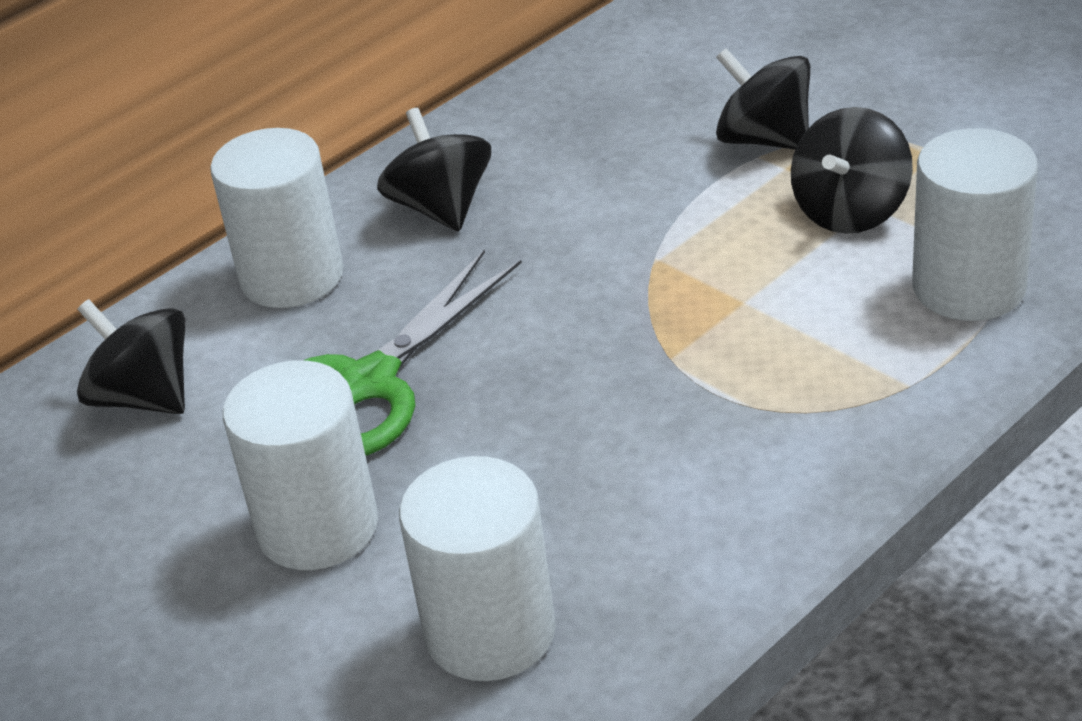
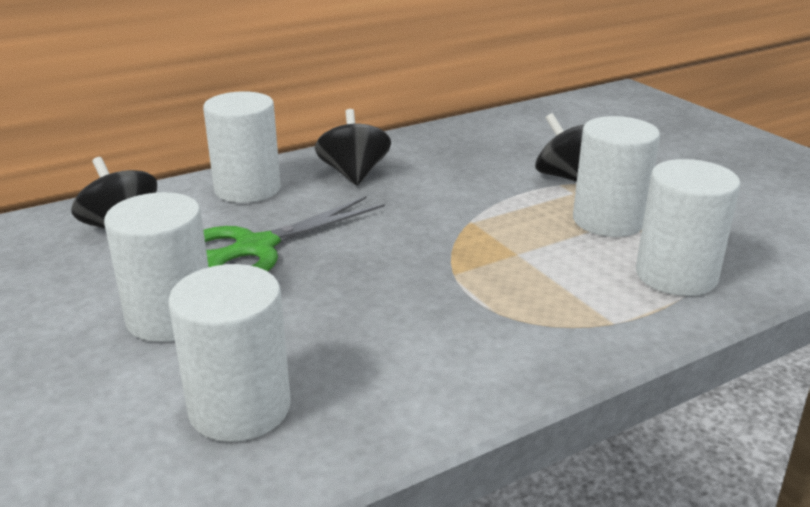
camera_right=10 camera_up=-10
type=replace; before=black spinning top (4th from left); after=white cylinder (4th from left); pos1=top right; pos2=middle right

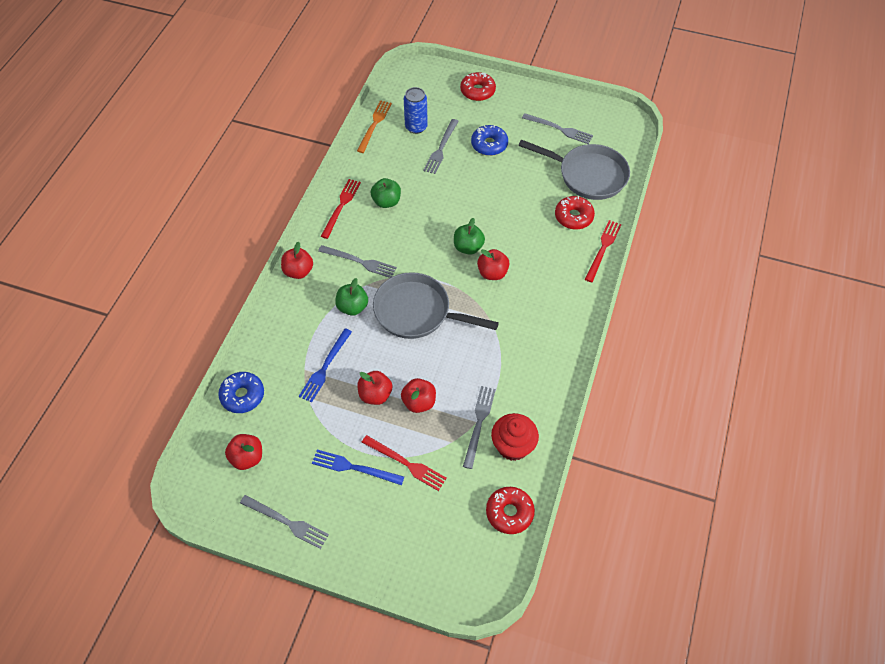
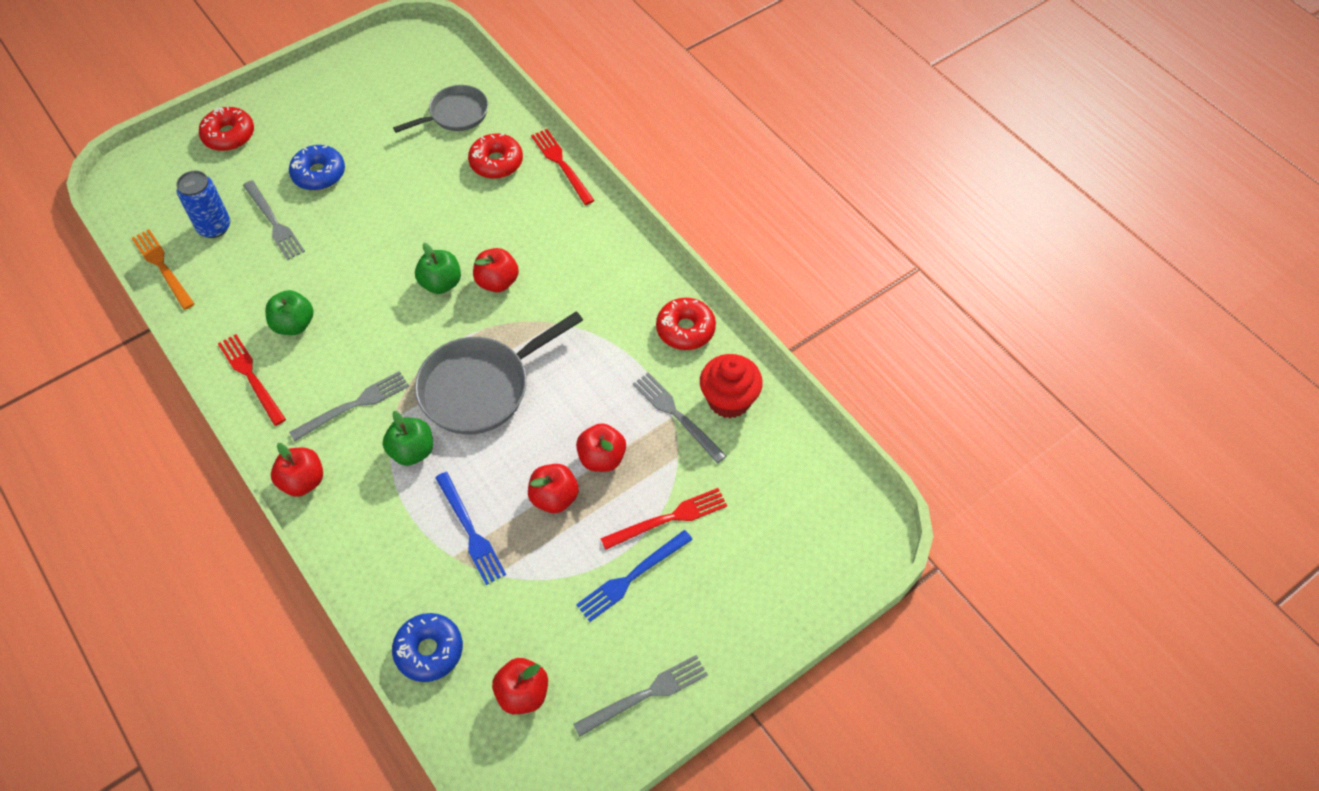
camera_right=-55 camera_up=0
type=delete; before=grey fork (5th from left); pos1=top centre
type=resize; before=grey pan (2nd from left in the first image); pos1=top centre; pos2=top centre; scale=0.62
type=move; before=red donut (2nd from left in the first image); after=red donut (3rd from left); pos1=bottom centre; pos2=centre

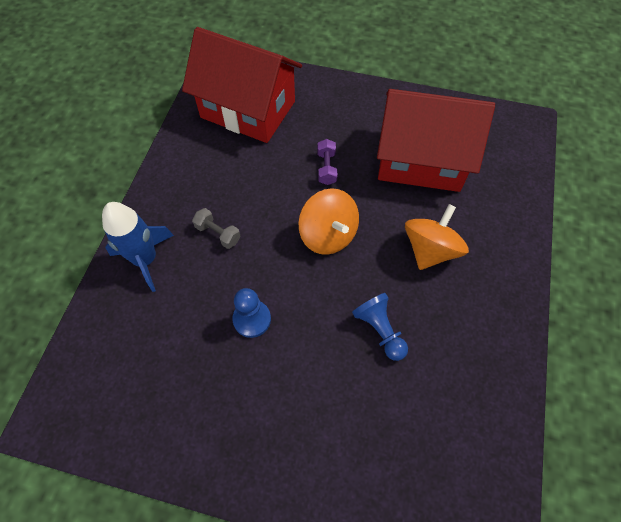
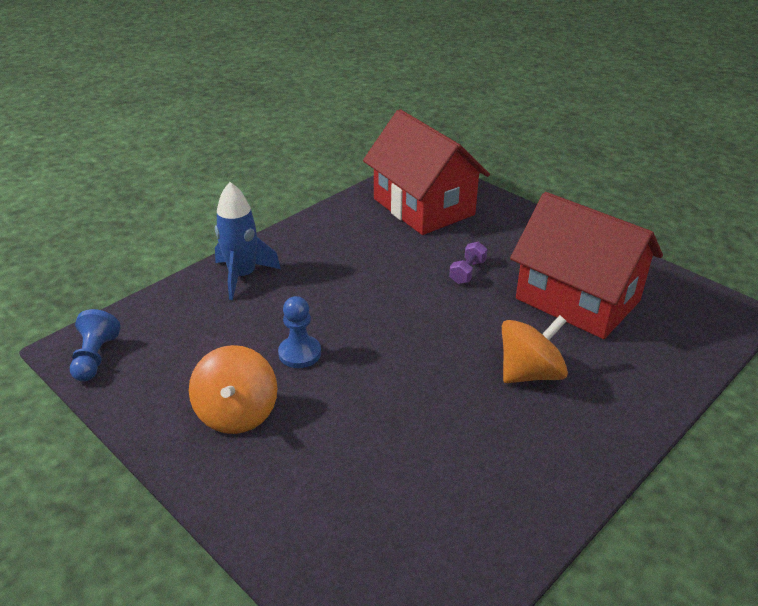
camera_right=30 camera_up=-25
type=move; before=orange spinning top (1st from left); pos1=centre; pos2=middle left
type=delete; before=grey dumbbell; pos1=centre
type=move; before=blue pawn (2nd from left in the first image); after=blue pawn (1st from left); pos1=centre; pos2=middle left

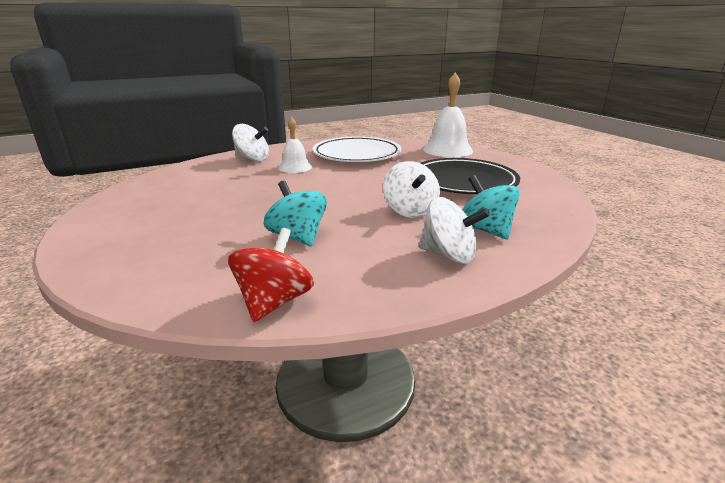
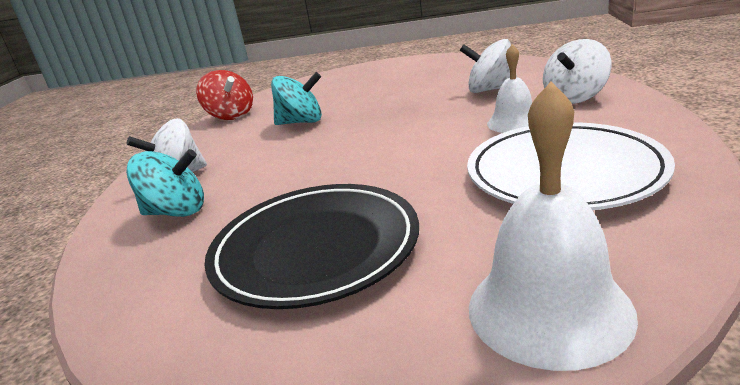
camera_right=125 camera_up=0
type=move; before=white spinning top (2nd from left); pos1=centre; pos2=top centre

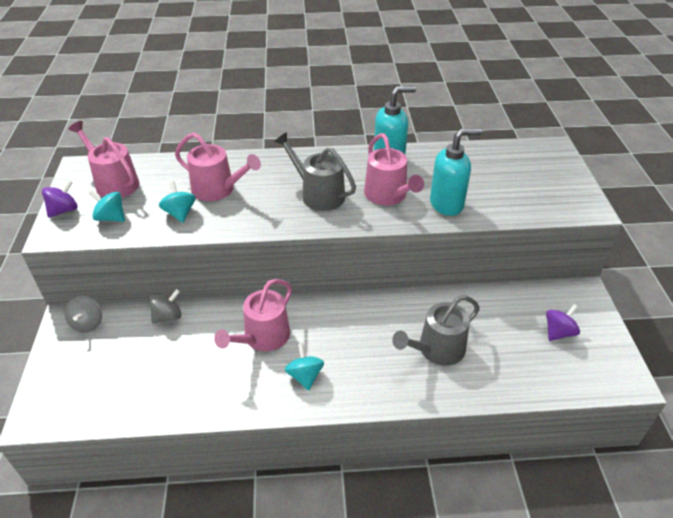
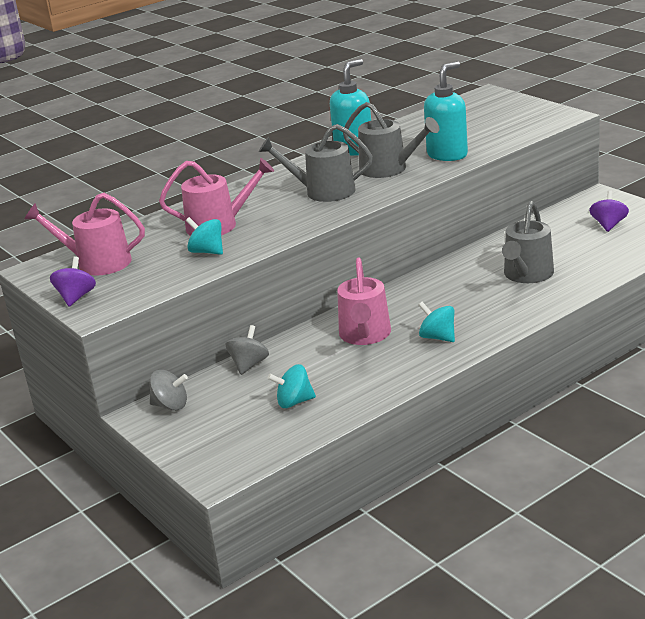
camera_right=-30 camera_up=-15
type=recolor; before=pink watering can (4th from left); after=grey watering can (2nd from left); pos1=top centre; pos2=top centre
type=move; before=turquoise spinning top (1st from left in the first image); after=turquoise spinning top (2nd from left); pos1=middle left; pos2=centre
type=rotate; before=grey spinning top (1st from left); pos1=middle left; pos2=middle left; turn=-45

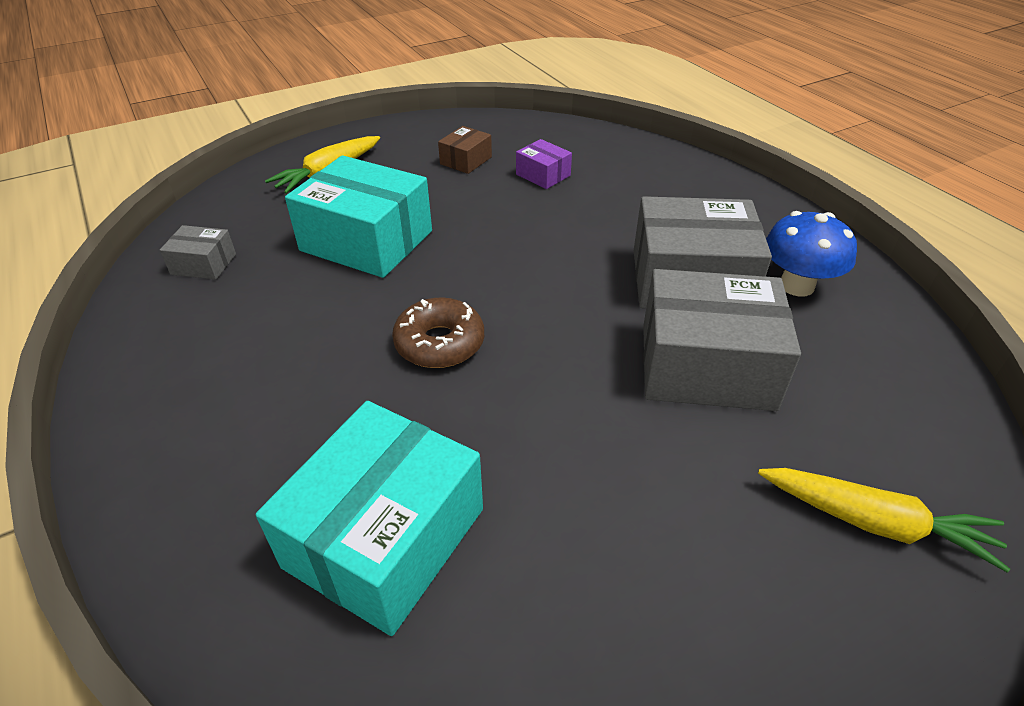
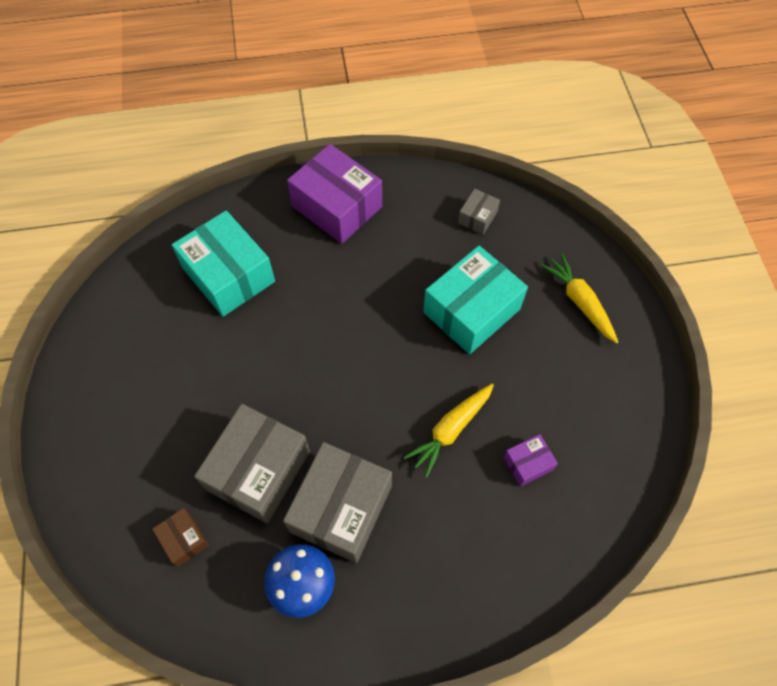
camera_right=110 camera_up=20
type=move; before=brown box; pos1=top centre; pos2=bottom left
type=delete; before=brown donut; pos1=centre
type=move; before=yellow carrot (2nd from left in the first image); after=yellow carrot (1st from left); pos1=bottom right; pos2=centre
type=insert; after=purple box (1st from left); pos2=top centre

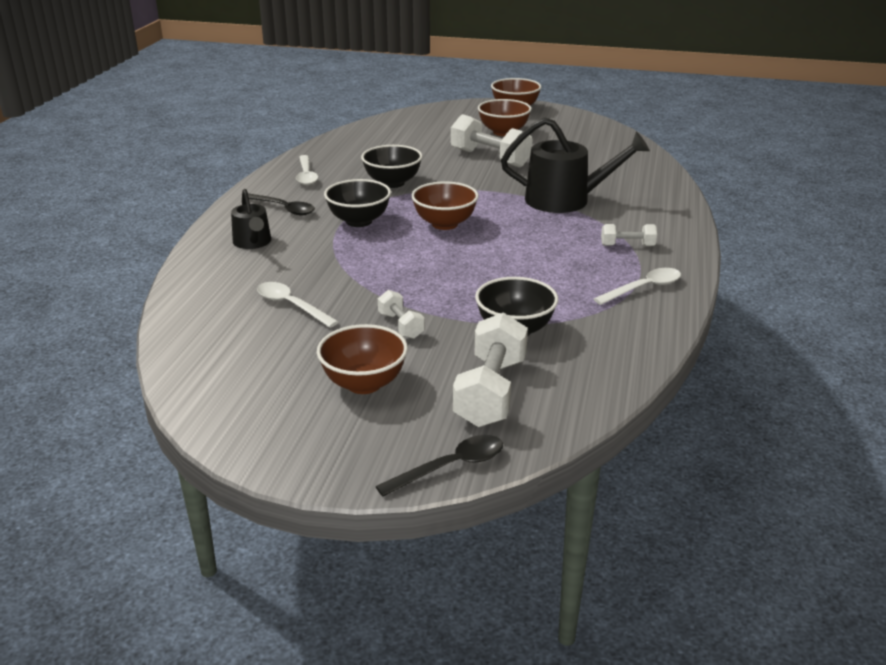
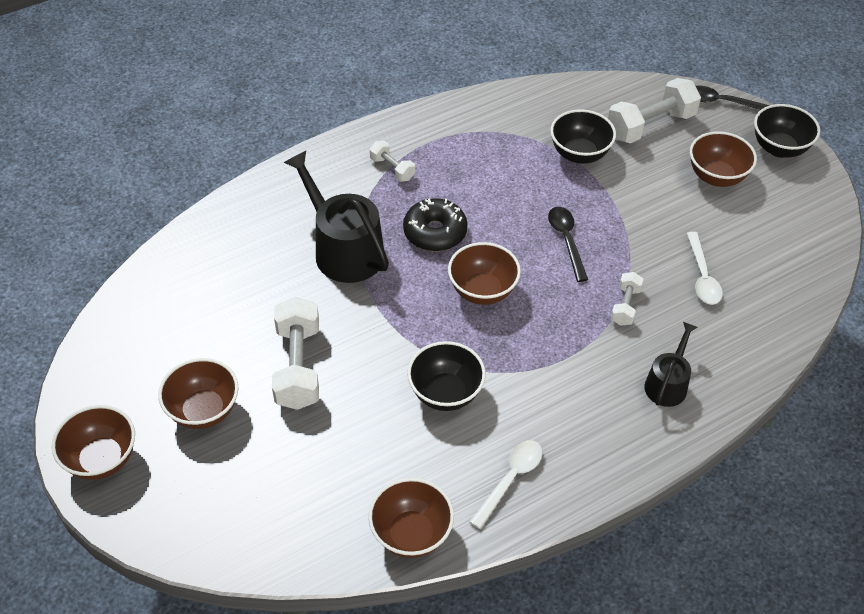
camera_right=-135 camera_up=20
type=move; before=black bowl (1st from left in the first image); after=black bowl (3rd from left); pos1=top centre; pos2=top right
type=move; before=black spoon (1st from left); pos1=top left; pos2=centre
type=delete; before=white spoon (3rd from left); pos1=middle right
type=move; before=white dumbbell (1st from left in the first image); after=white dumbbell (3rd from left); pos1=centre; pos2=middle right
type=insert; after=black donut; pos2=centre
type=insert; after=brown bowl (3rd from left); pos2=bottom centre

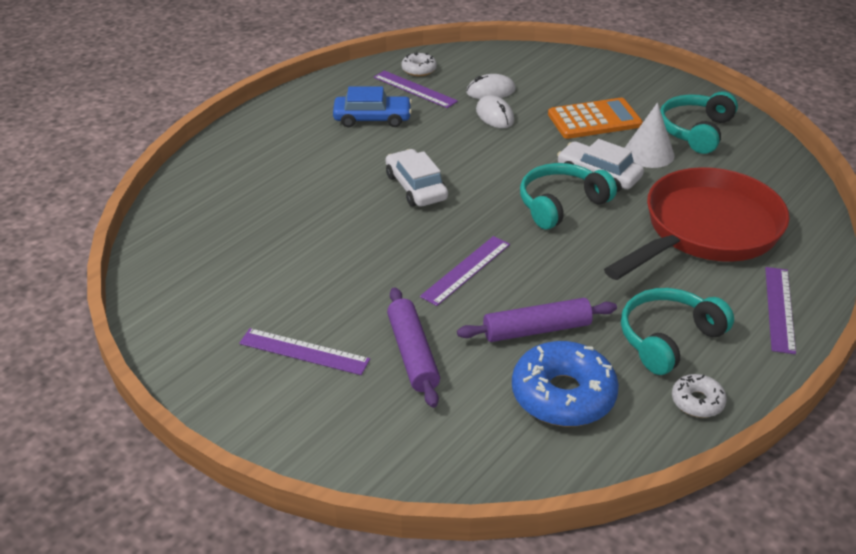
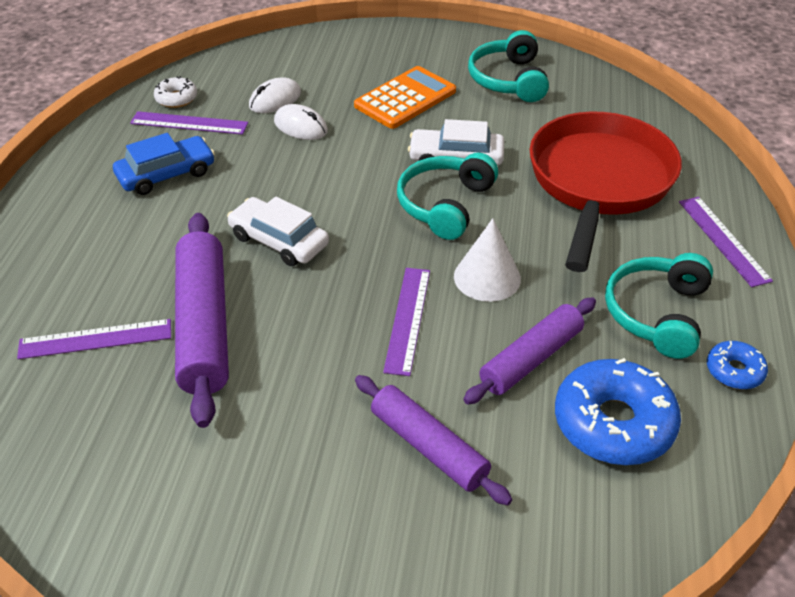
camera_right=-30 camera_up=5
type=move; before=white cone; pos1=top right; pos2=centre
type=move; before=purple ruler (1st from left); pos1=centre; pos2=middle left
type=recolor; before=white donut (2nd from left); after=blue donut (2nd from left); pos1=bottom right; pos2=middle right
type=insert; after=purple rolling pin (1st from left); pos2=middle left

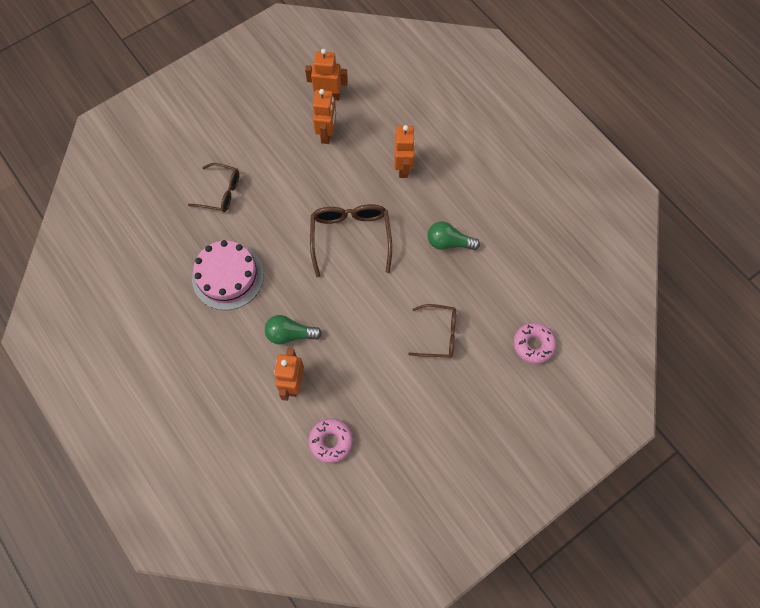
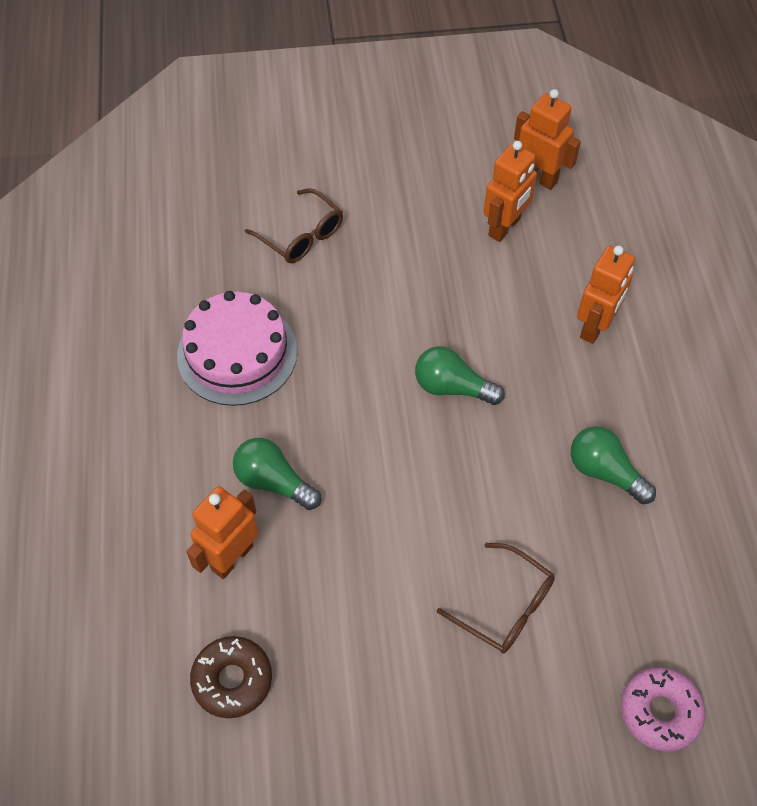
camera_right=30 camera_up=-10
type=replace; before=brown glasses (2nd from left); after=green light bulb (2nd from left); pos1=centre; pos2=centre
type=recolor; before=pink donut (1st from left); after=brown donut; pos1=bottom centre; pos2=bottom left

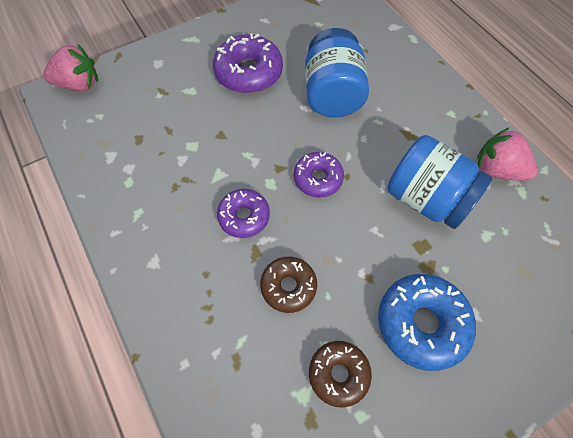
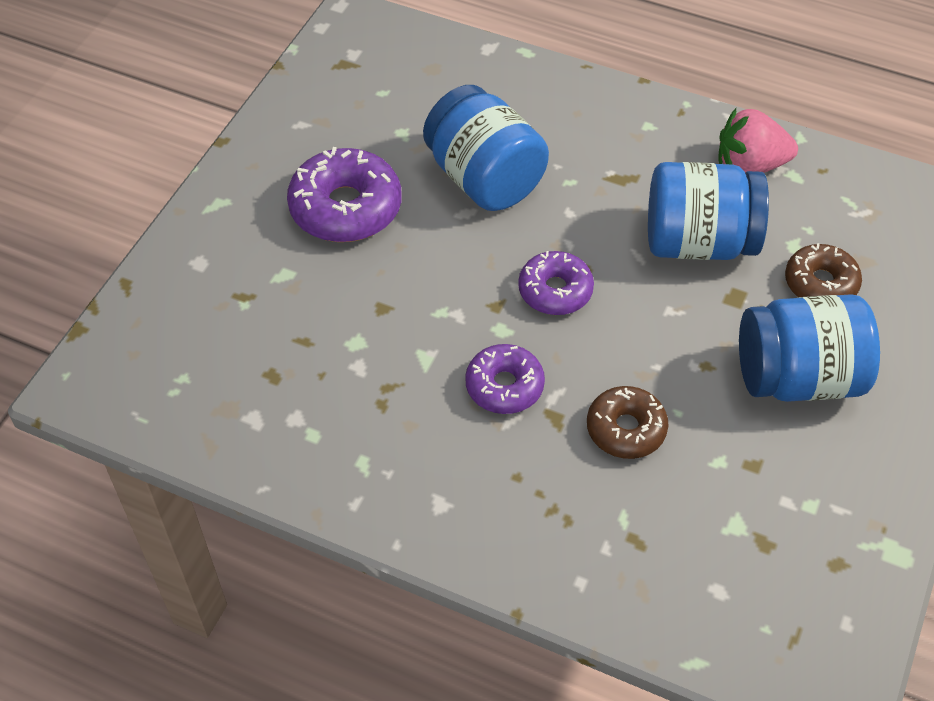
camera_right=-35 camera_up=-10
type=delete; before=pink strawberry (1st from left); pos1=top left
type=replace; before=blue donut; after=blue jar (3rd from left); pos1=bottom right; pos2=middle right
type=move; before=brown donut (2nd from left); pos1=bottom centre; pos2=middle right

